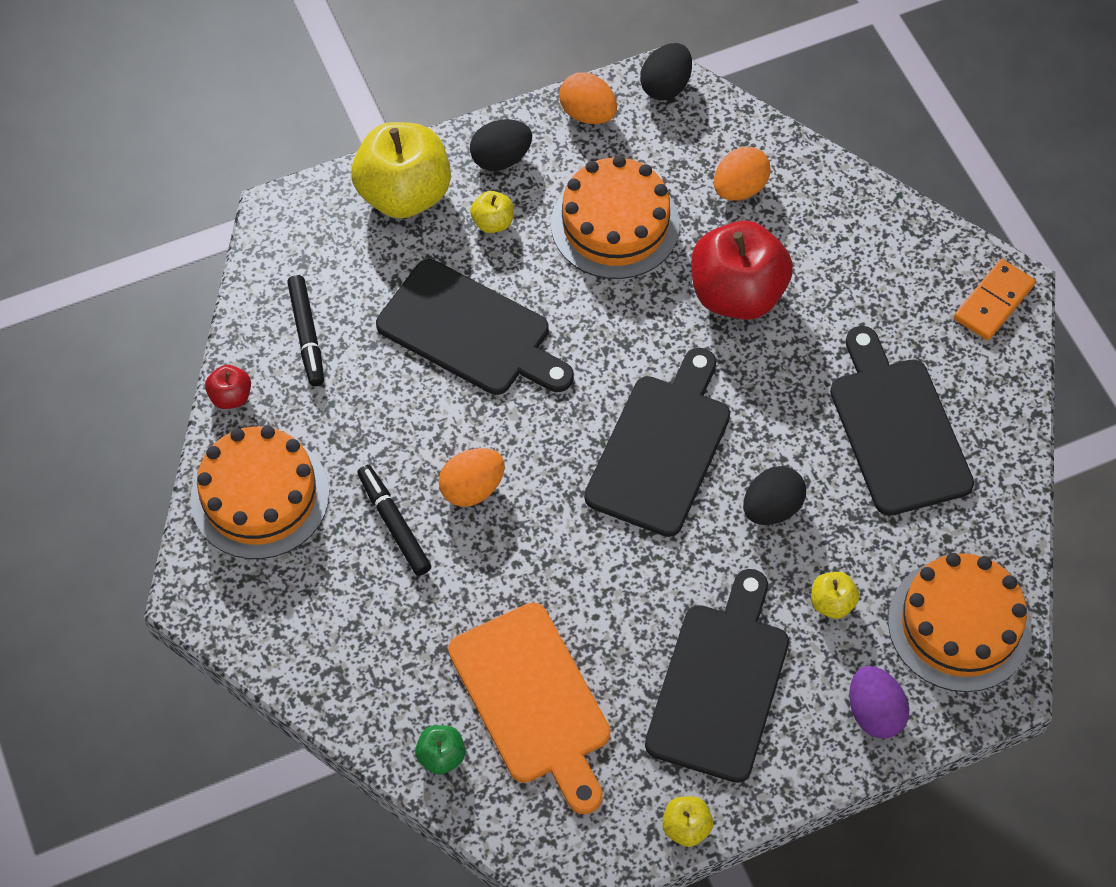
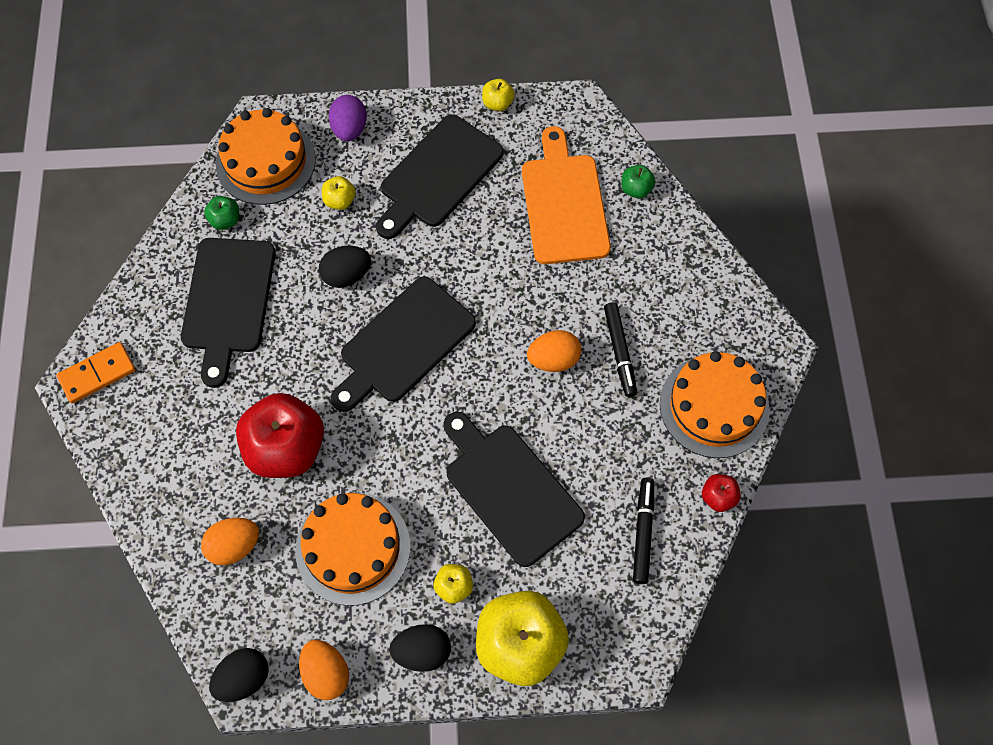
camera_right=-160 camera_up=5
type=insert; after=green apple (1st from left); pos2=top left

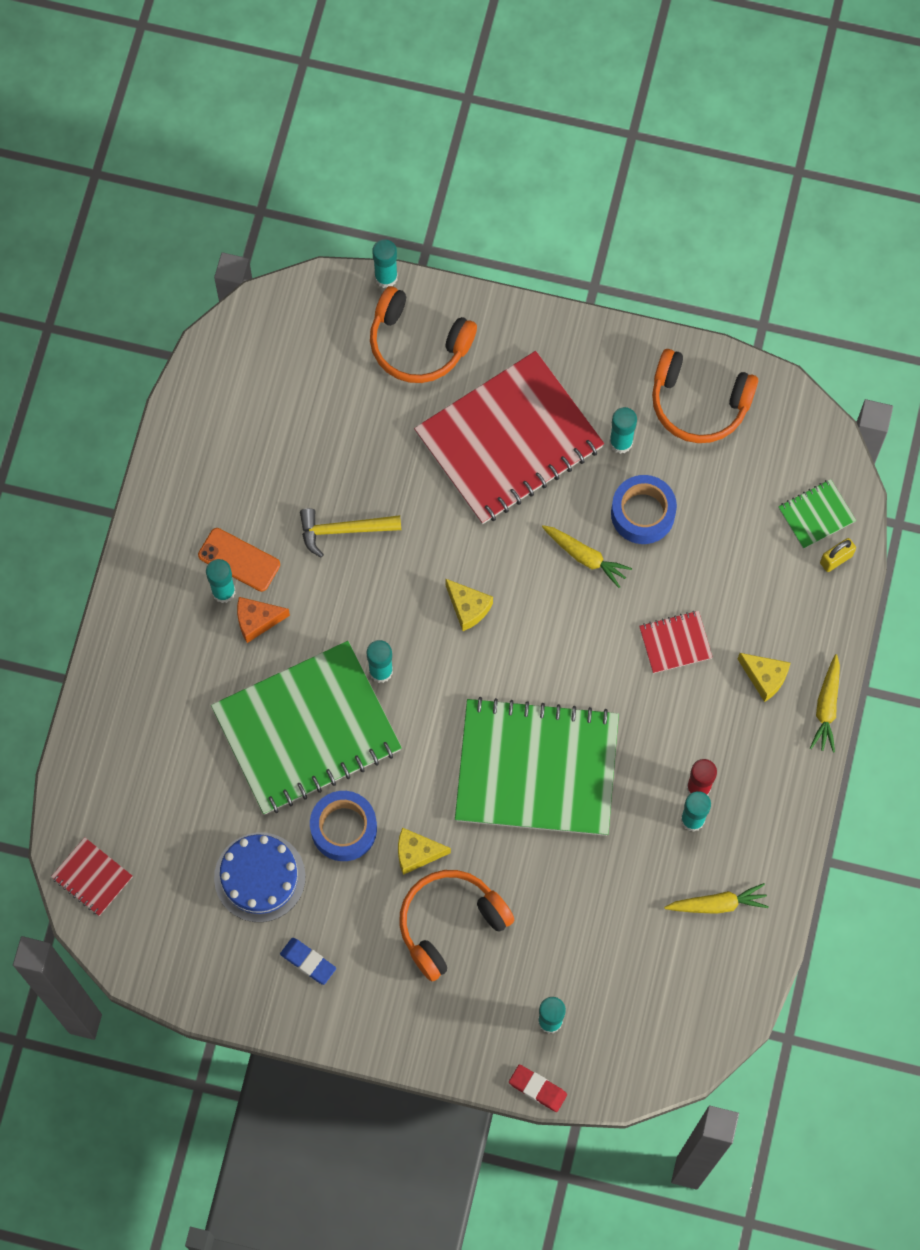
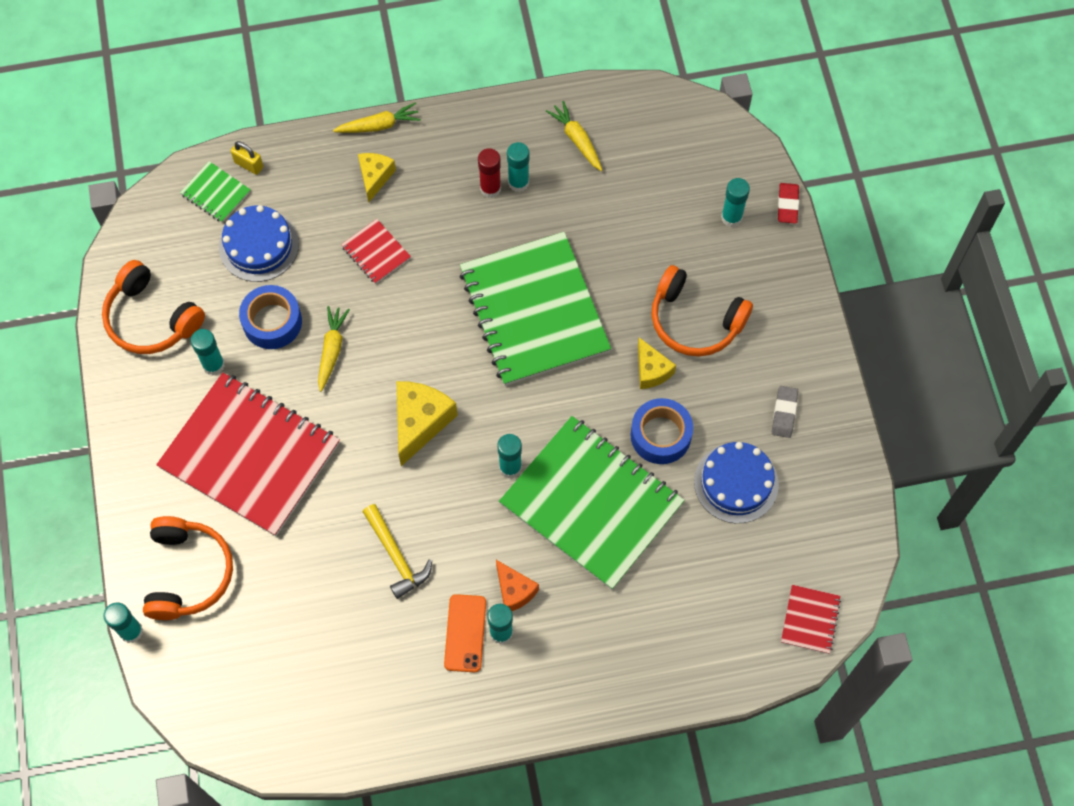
camera_right=-115 camera_up=-5
type=rotate; before=orange headphones (3rd from left in the first image); pos1=top right; pos2=middle left; turn=135
type=resize; before=yellow cheese (2nd from left); pos1=centre; pos2=centre; scale=1.61
type=recolor; before=blue eraser; after=grey eraser; pos1=bottom centre; pos2=middle right
type=insert; after=blue cake (1st from left); pos2=top left

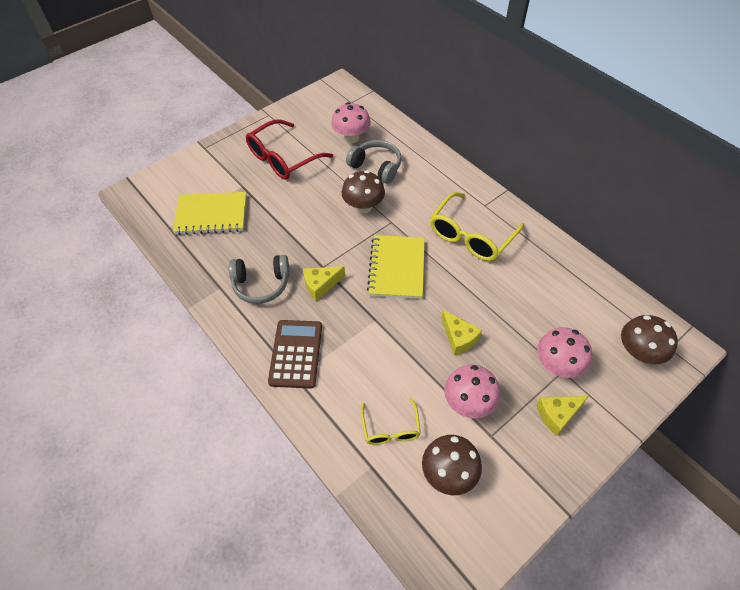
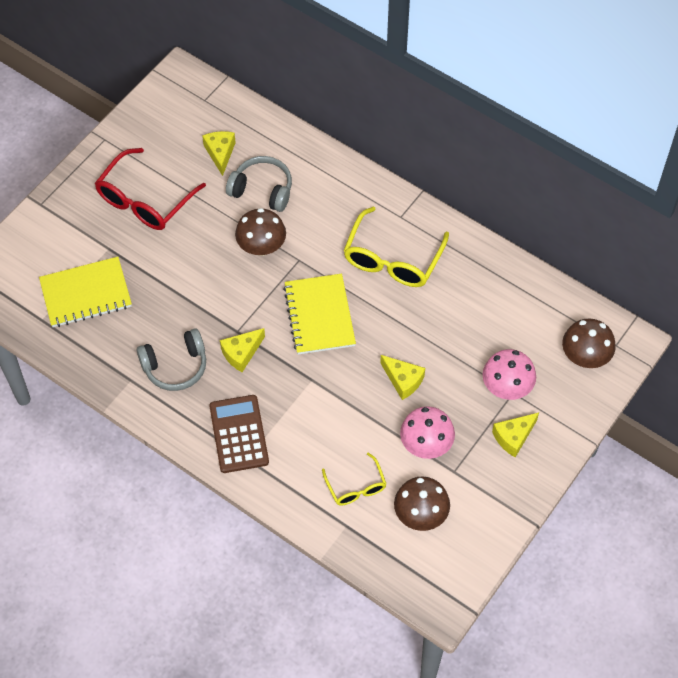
camera_right=-15 camera_up=5
type=replace; before=pink mushroom (1st from left); after=yellow cheese (1st from left); pos1=top centre; pos2=top left

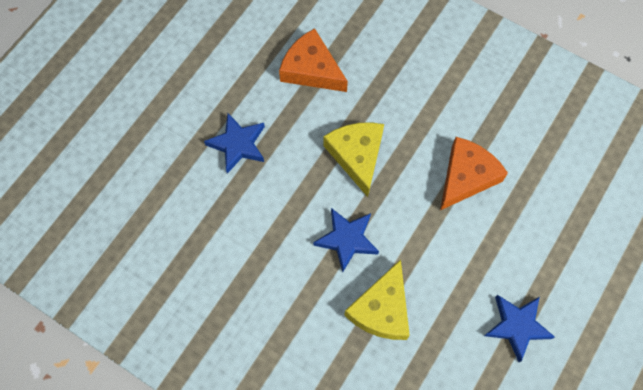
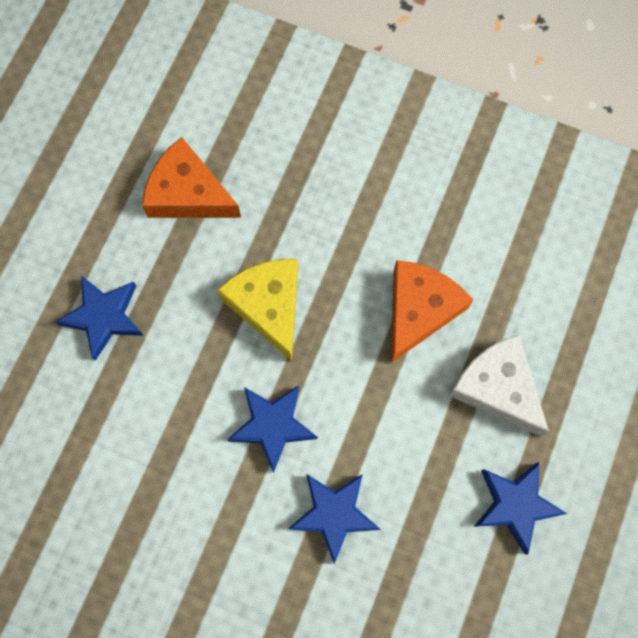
camera_right=-10 camera_up=5
type=replace; before=yellow cheese (2nd from left); after=blue star (3rd from left); pos1=bottom centre; pos2=bottom centre
type=insert; after=white cheese; pos2=middle right

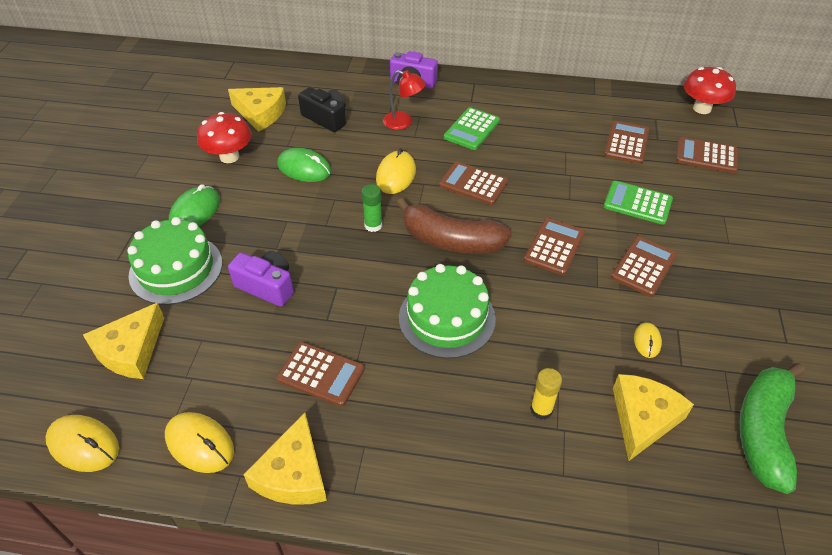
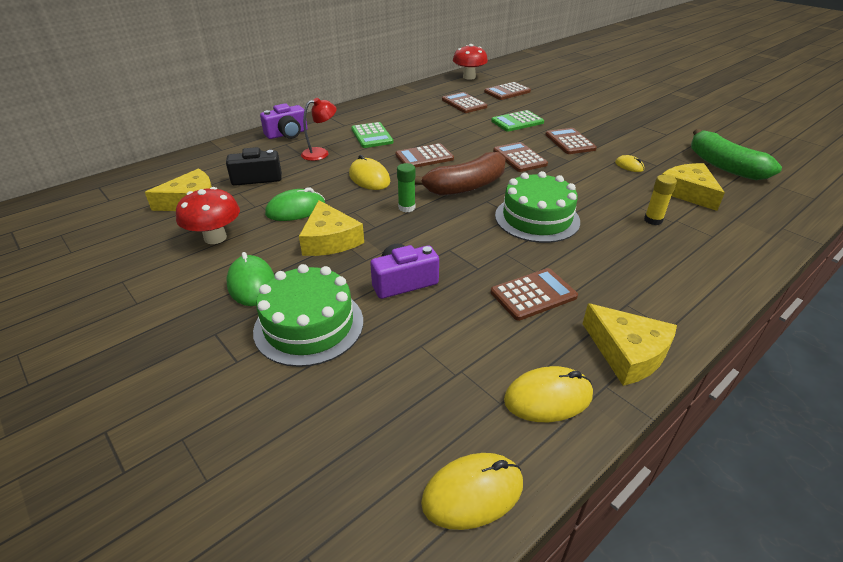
camera_right=-50 camera_up=-10
type=move; before=yellow cheese (1st from left in the first image); after=yellow cheese (2nd from left); pos1=middle left; pos2=centre

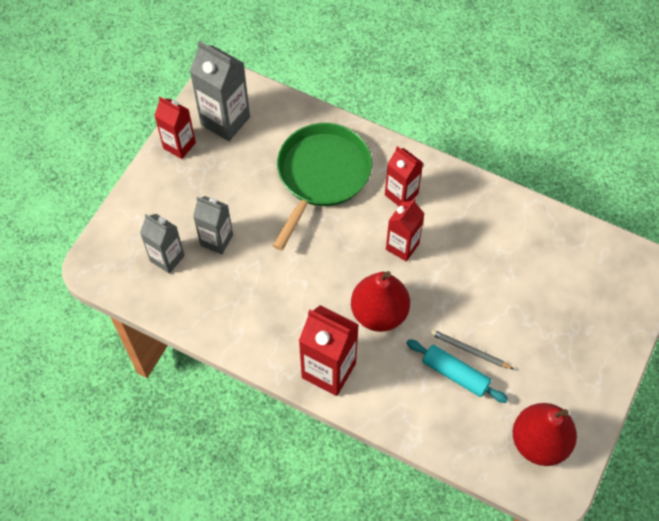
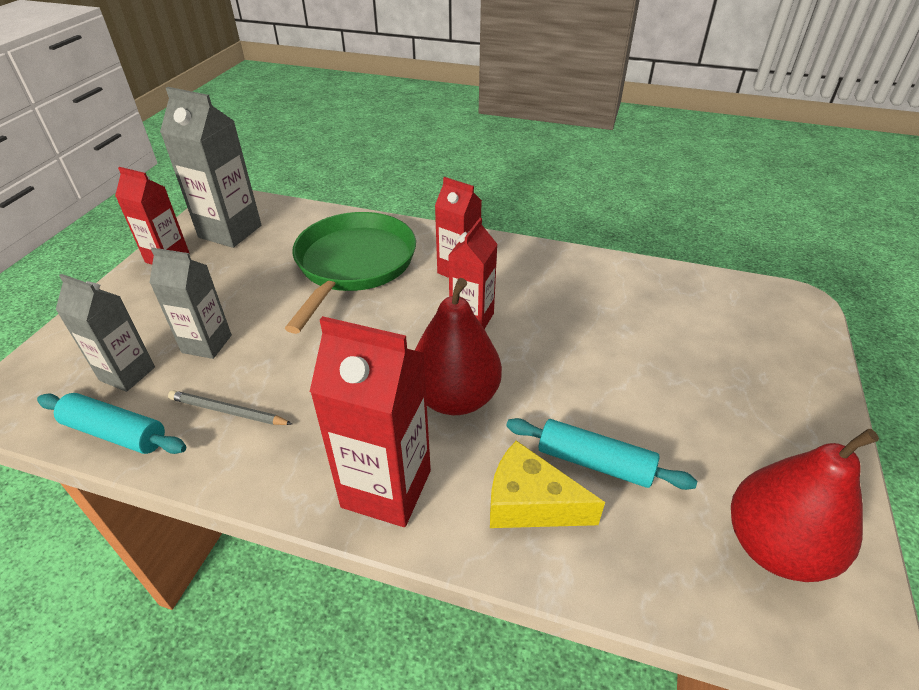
camera_right=-10 camera_up=-20
type=move; before=grey pencil; pos1=bottom right; pos2=middle left
type=insert; after=turquoise rolling pin (1st from left); pos2=middle left
type=insert; after=yellow cheese; pos2=bottom centre

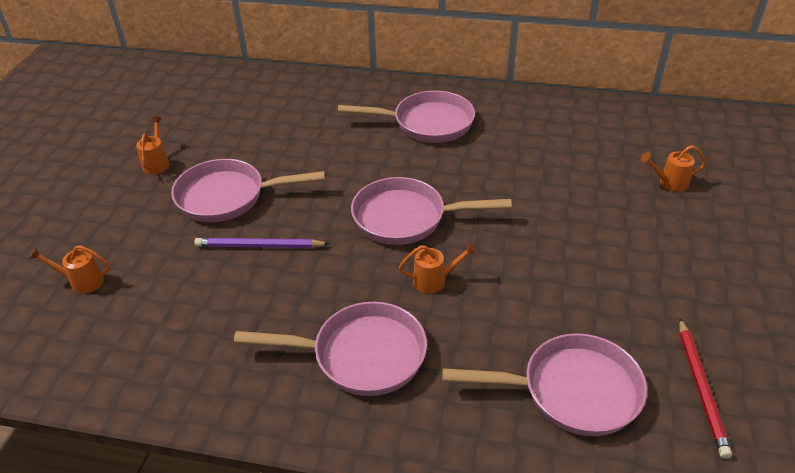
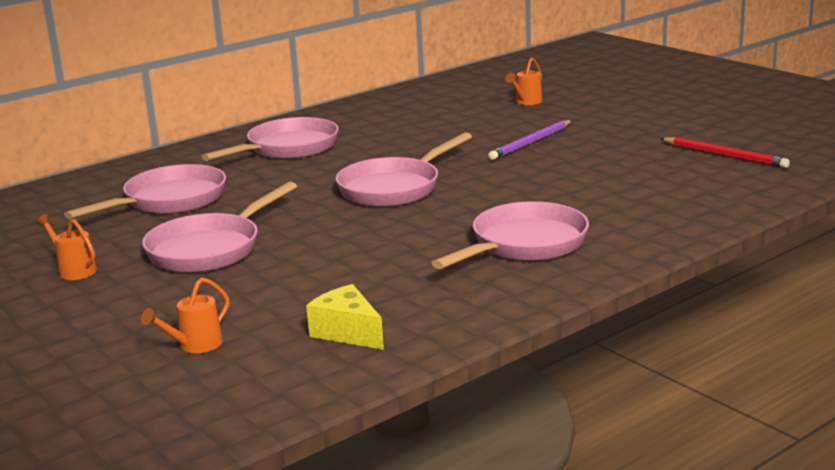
camera_right=-50 camera_up=-20
type=move; before=purple pencil; pos1=middle left; pos2=top centre
type=delete; before=orange watering can (3rd from left); pos1=centre
type=move; before=pink pan (5th from left in the first image); after=pink pan (1st from left); pos1=bottom right; pos2=middle left
type=insert; after=yellow cheese; pos2=bottom centre

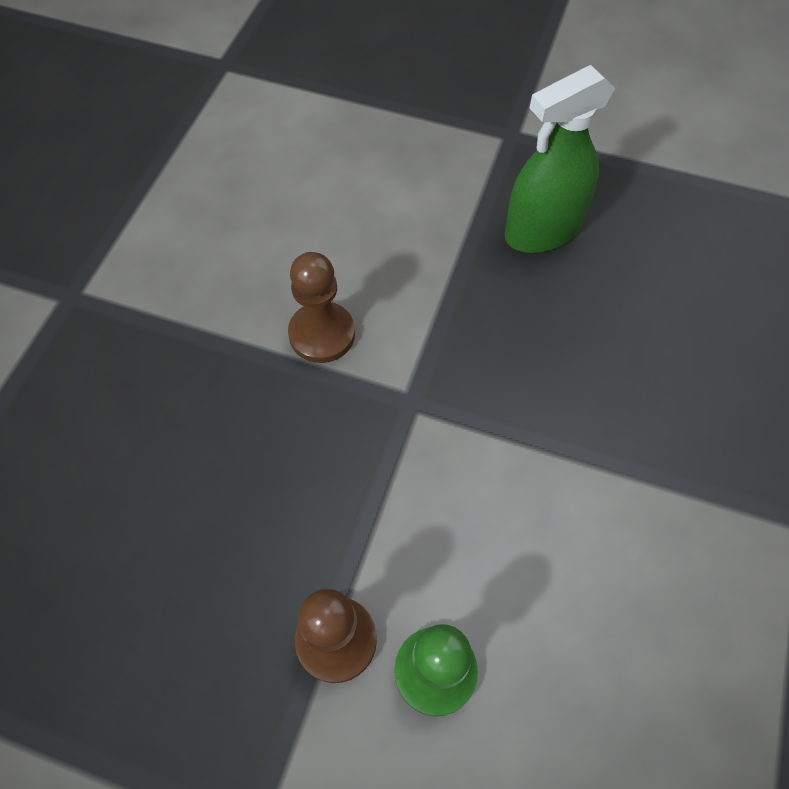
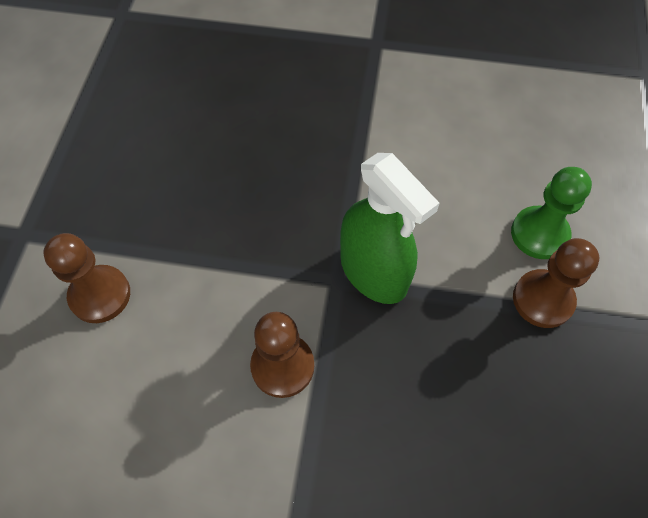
camera_right=-100 camera_up=0
type=move; before=green spray bottle; pos1=top right; pos2=centre
type=insert; after=brown pawn (1st from left); pos2=middle left

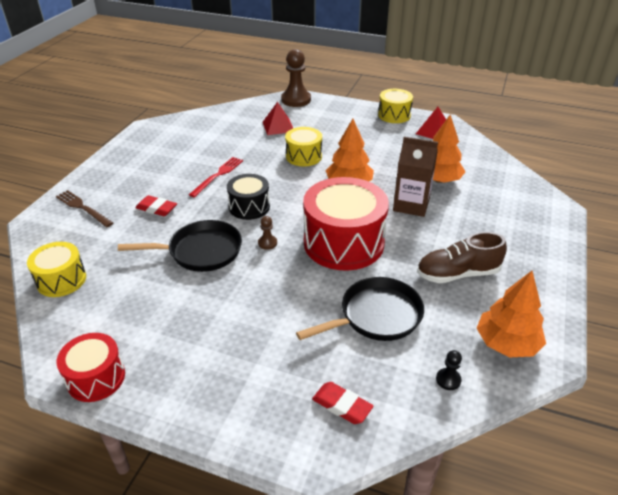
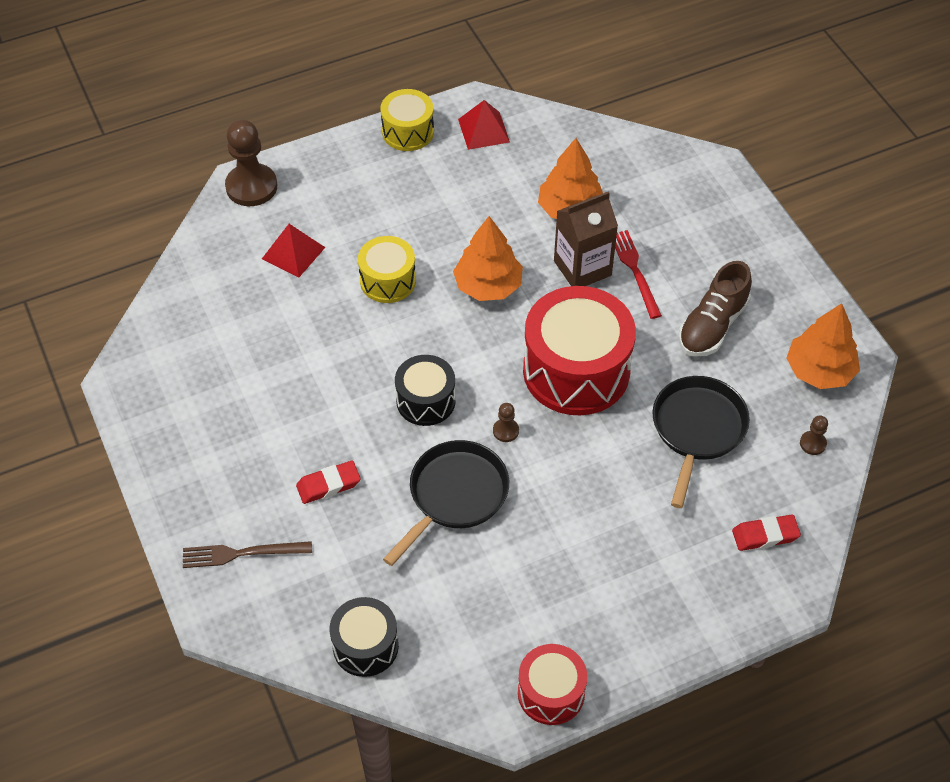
camera_right=-45 camera_up=15
type=move; before=red fork; pos1=centre; pos2=middle right
type=recolor; before=yellow drum (1st from left); after=black drum (1st from left); pos1=middle left; pos2=bottom centre
type=recolor; before=black pawn; after=brown pawn (3rd from left); pos1=bottom right; pos2=middle right

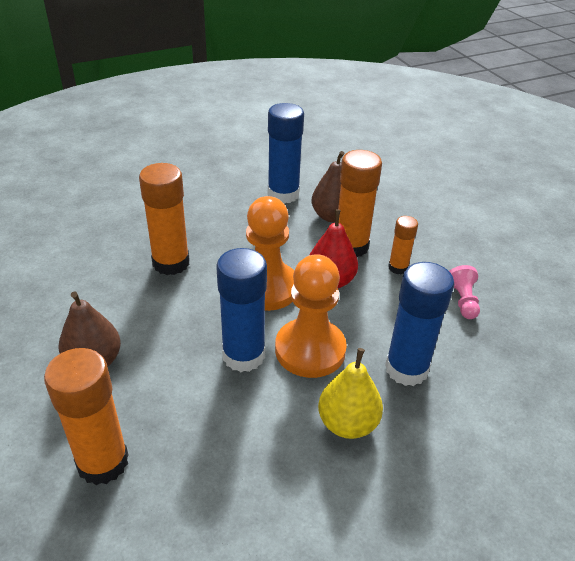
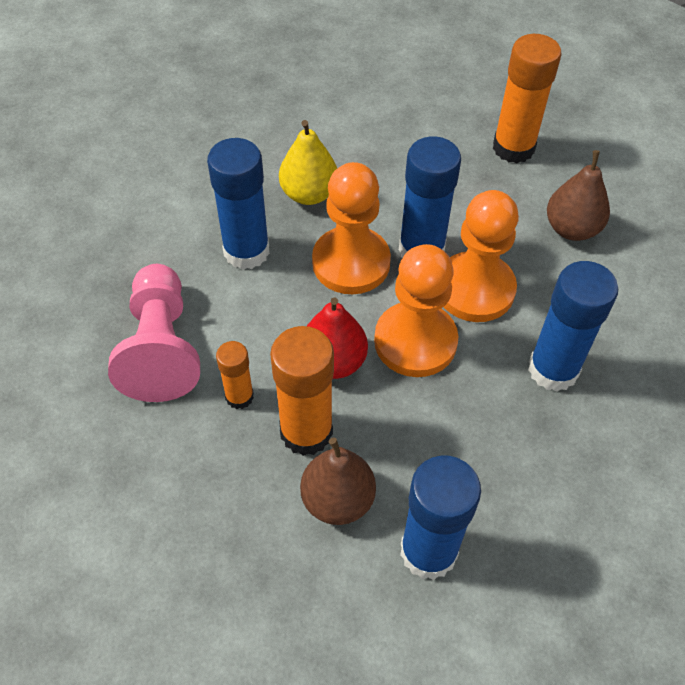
camera_right=175 camera_up=15
type=recolor; before=orange glue stick (2nd from left); after=blue glue stick (4th from left); pos1=middle left; pos2=middle right
type=resize; before=pink pawn; pos1=middle right; pos2=middle left; scale=2.06
type=insert; after=orange pawn (3rd from left); pos2=middle right

